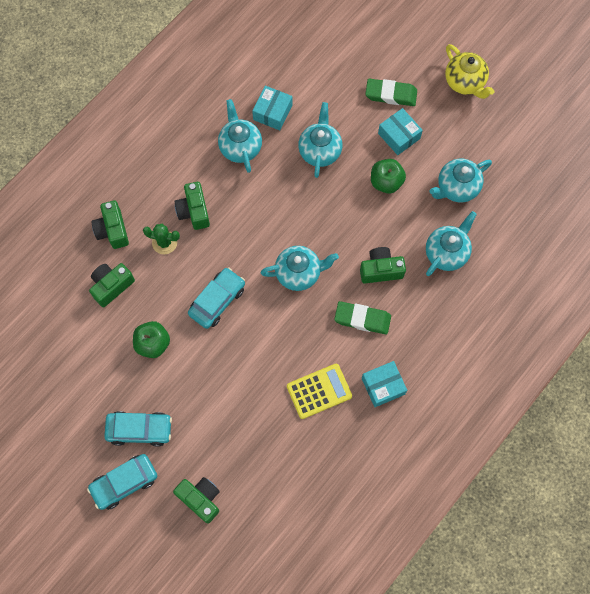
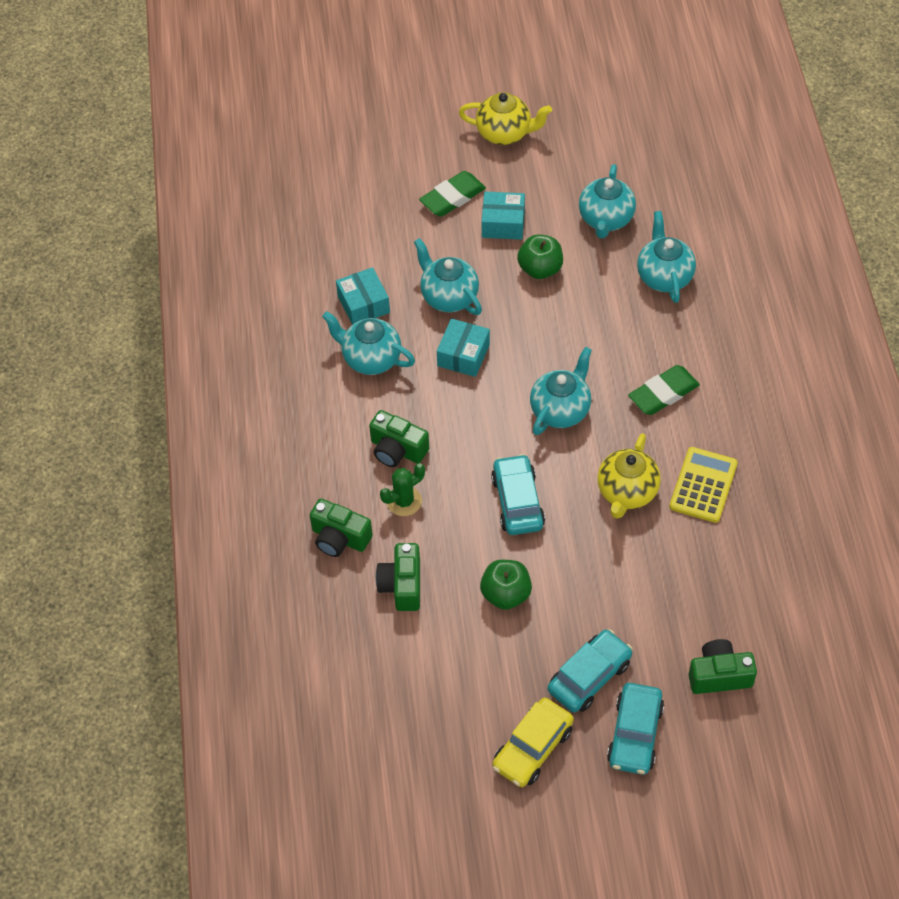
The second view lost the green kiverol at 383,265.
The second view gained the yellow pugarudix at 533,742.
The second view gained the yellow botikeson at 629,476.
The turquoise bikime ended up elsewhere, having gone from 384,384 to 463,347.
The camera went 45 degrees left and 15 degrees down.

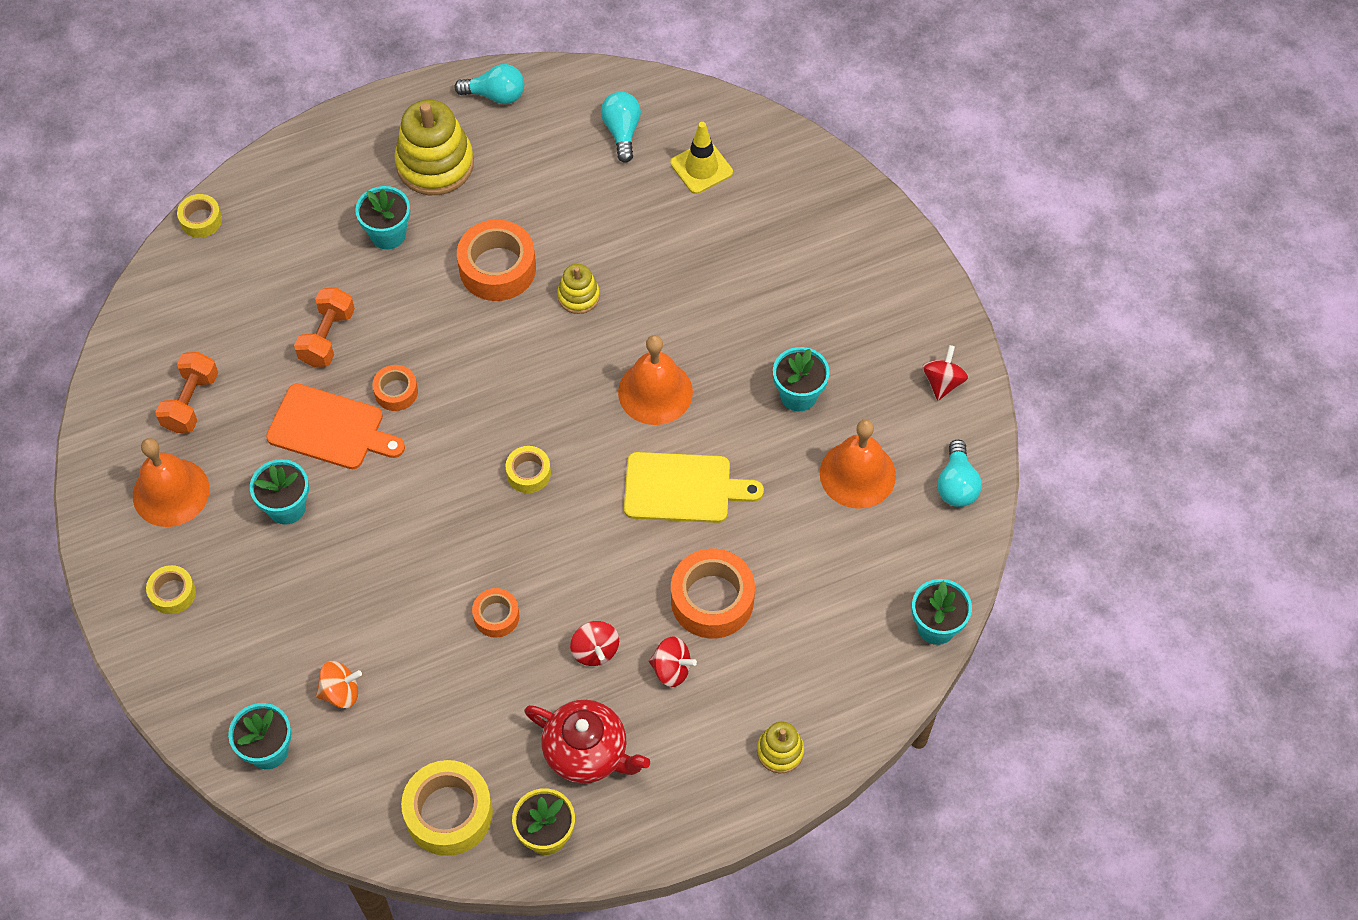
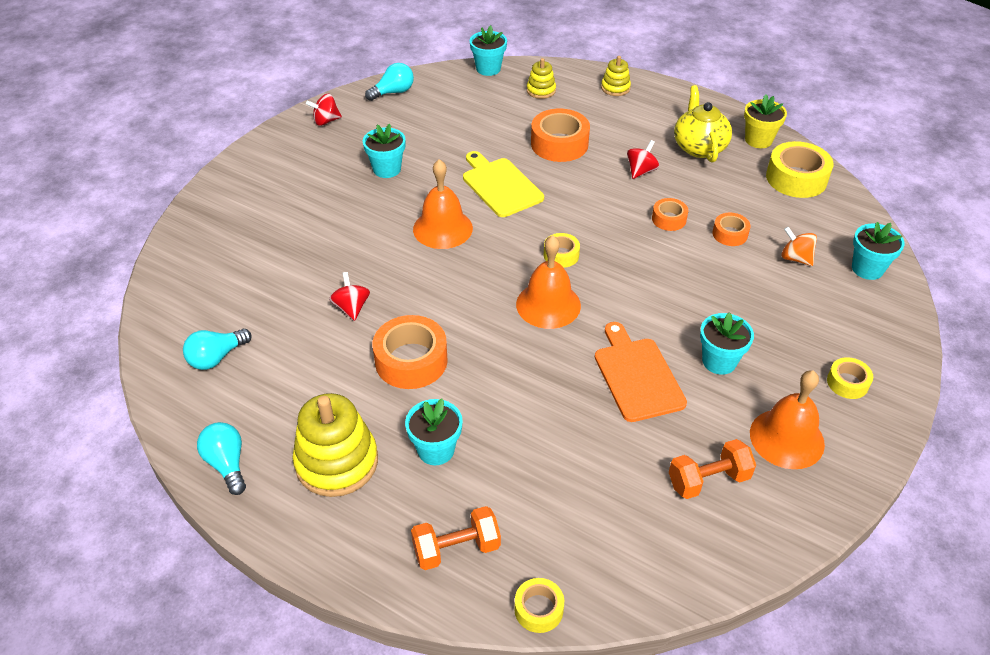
The second view lost the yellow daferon at 701,158.
The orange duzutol ended up elsewhere, having gone from 324,327 to 456,538.
The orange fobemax ended up elsewhere, having gone from 395,388 to 731,229.
The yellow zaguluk ended up elsewhere, having gone from 578,289 to 541,78.
The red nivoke ended up elsewhere, having gone from 673,662 to 349,296.
The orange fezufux ended up elsewhere, having gone from 858,464 to 548,282.
What was the red botikeson at 587,741 turned into the yellow botikeson at 703,124.
The camera went 125 degrees left and 15 degrees down.

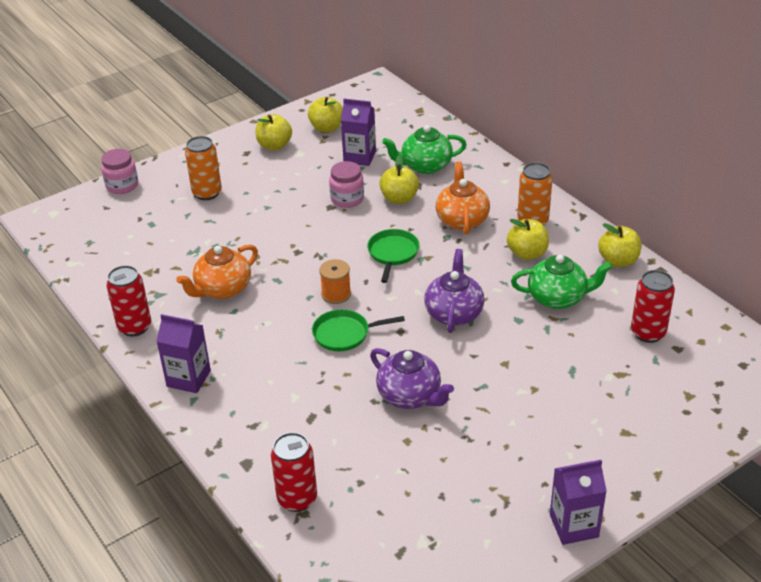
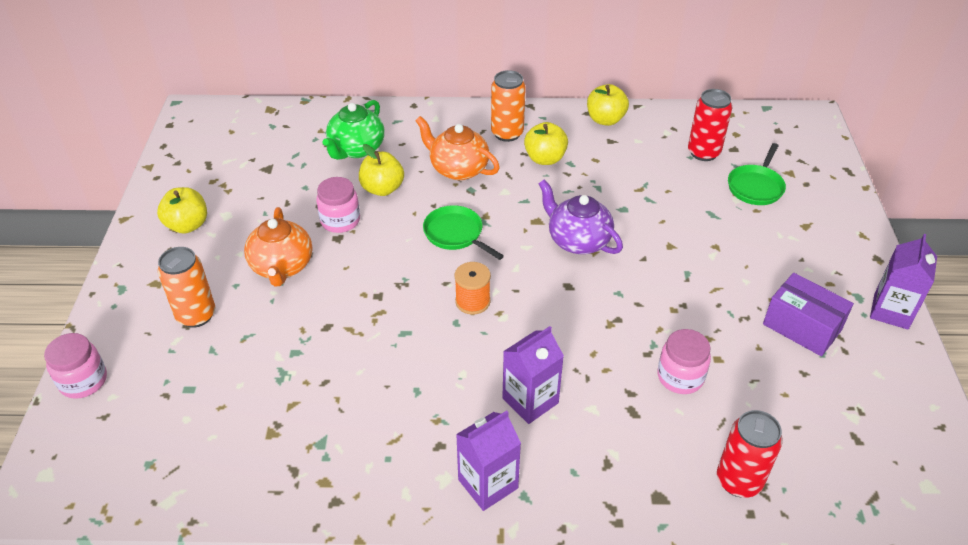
The second view lost the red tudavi at 128,301.
The second view lost the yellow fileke at 325,114.
The second view lost the purple botikeson at 412,378.
The second view lost the green botikeson at 562,282.
The second view gained the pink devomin at 684,361.
The second view gained the purple bikime at 808,314.
The orange botikeson ended up elsewhere, having gone from 217,272 to 278,247.
The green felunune ended up elsewhere, having gone from 358,330 to 757,174.
The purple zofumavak ended up elsewhere, having gone from 358,132 to 533,375.
The camera went 55 degrees left and 5 degrees up.

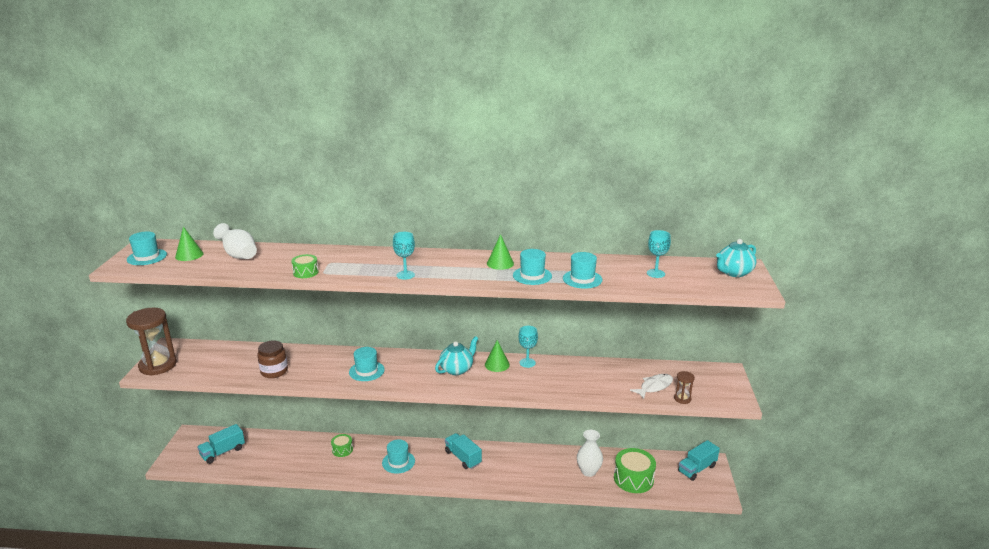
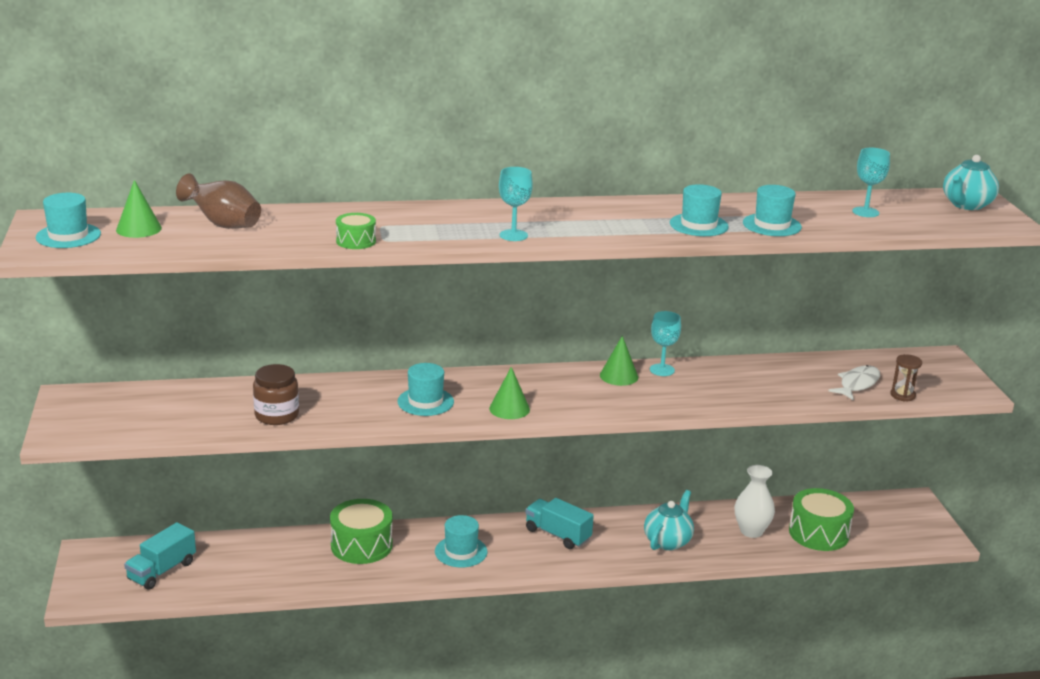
The second view lost the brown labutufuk at 151,342.
The second view lost the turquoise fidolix at 699,460.
The turquoise botikeson ended up elsewhere, having gone from 456,355 to 669,520.
The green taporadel ended up elsewhere, having gone from 500,252 to 509,393.
What was the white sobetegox at 235,241 turned into the brown sobetegox at 218,201.
The size of the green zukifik at 342,445 changed by a factor of 1.82.
The camera went 15 degrees left and 0 degrees up.

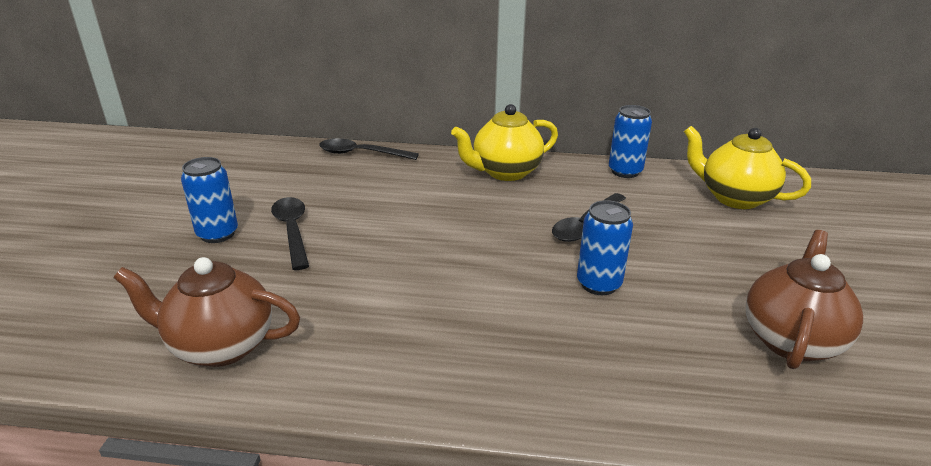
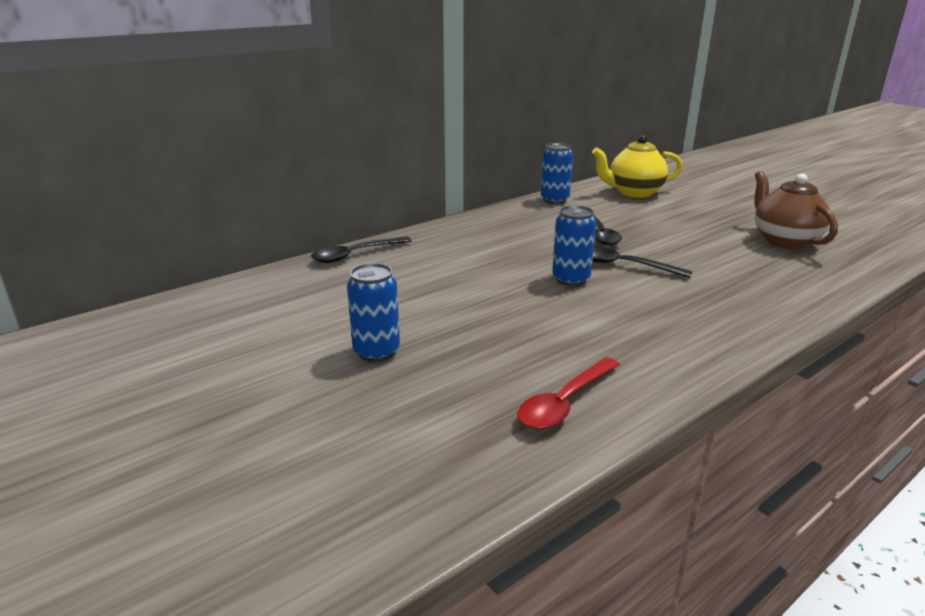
The second view lost the yellow botikeson at 504,142.
The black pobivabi ended up elsewhere, having gone from 290,233 to 643,262.
The blue tudavi ended up elsewhere, having gone from 605,247 to 574,245.
Where the brown botikeson stood at 207,312, the red pobivabi came to stand at 568,393.
The camera went 45 degrees left and 5 degrees down.

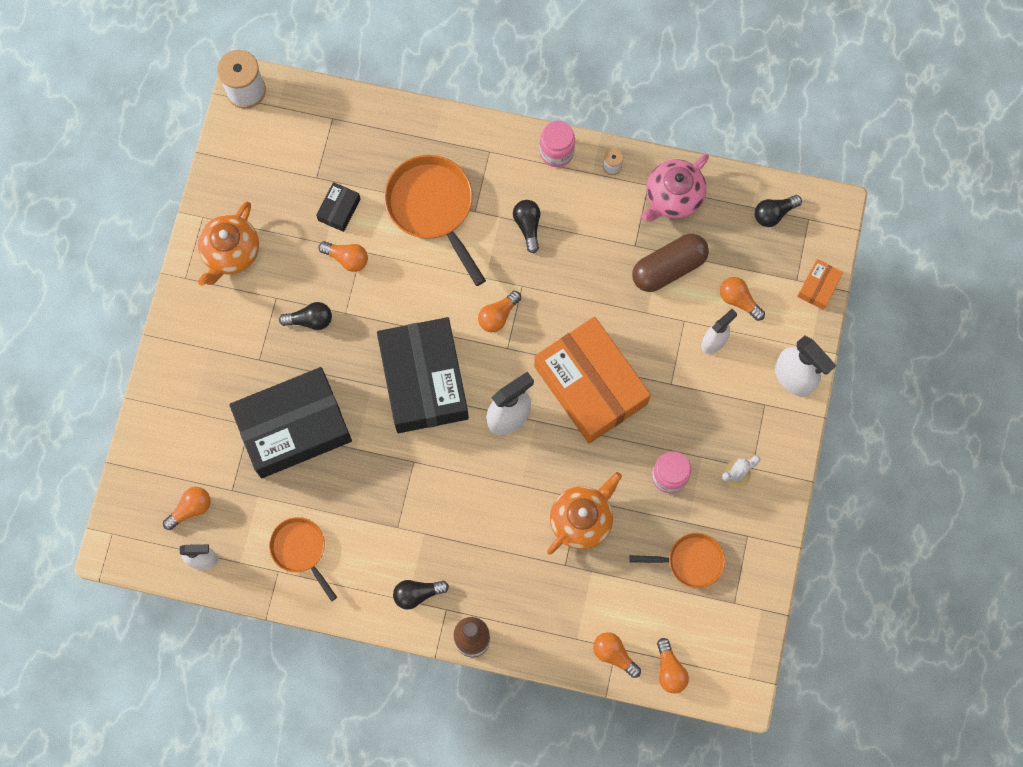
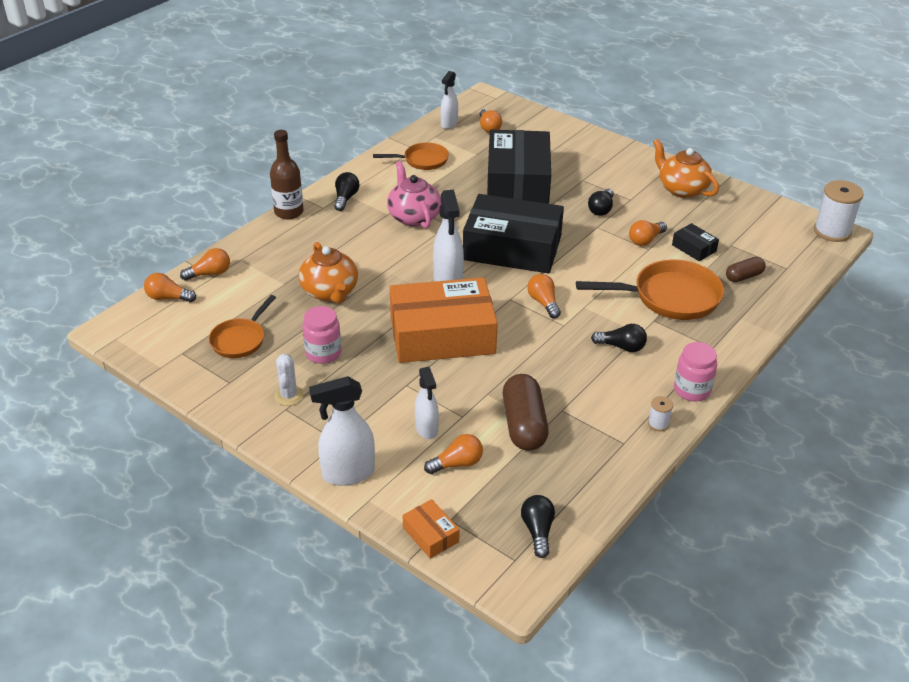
The second view gained the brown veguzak at 746,269.
The pink botikeson ended up elsewhere, having gone from 675,188 to 414,195.
The camera went 115 degrees right and 35 degrees down.

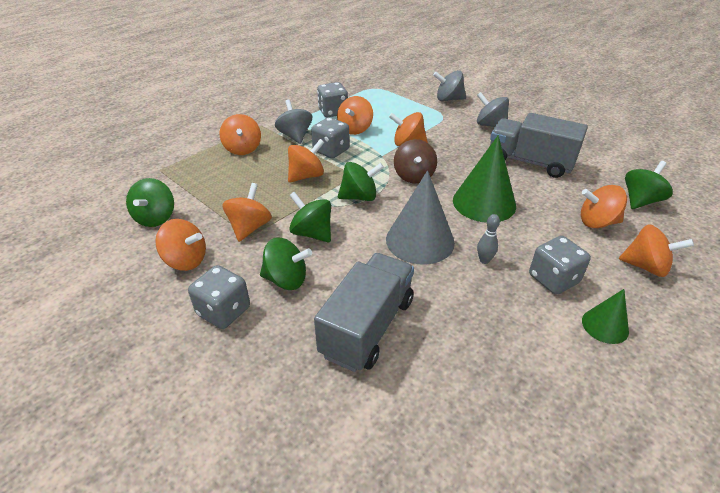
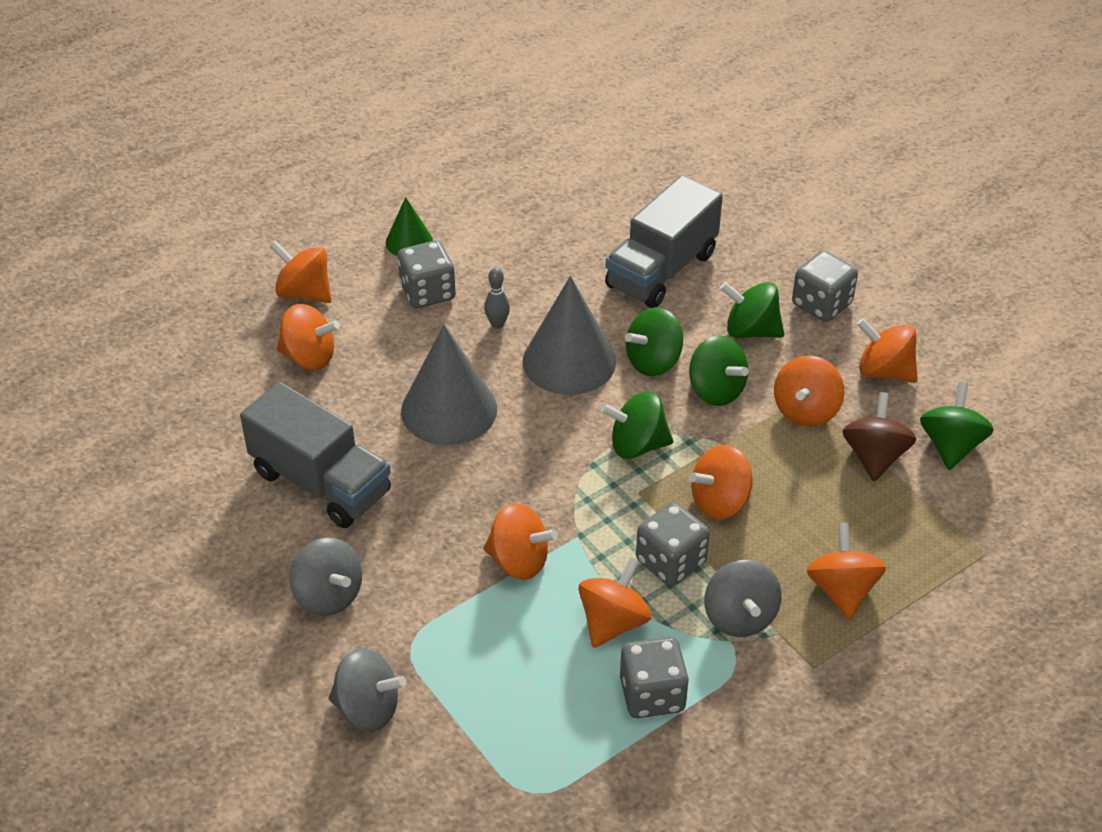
The brown nivoke ended up elsewhere, having gone from 415,161 to 879,436.
The green nivoke ended up elsewhere, having gone from 649,185 to 654,341.
What was the green taporadel at 484,179 turned into the grey taporadel at 449,385.
The camera went 170 degrees left and 5 degrees up.

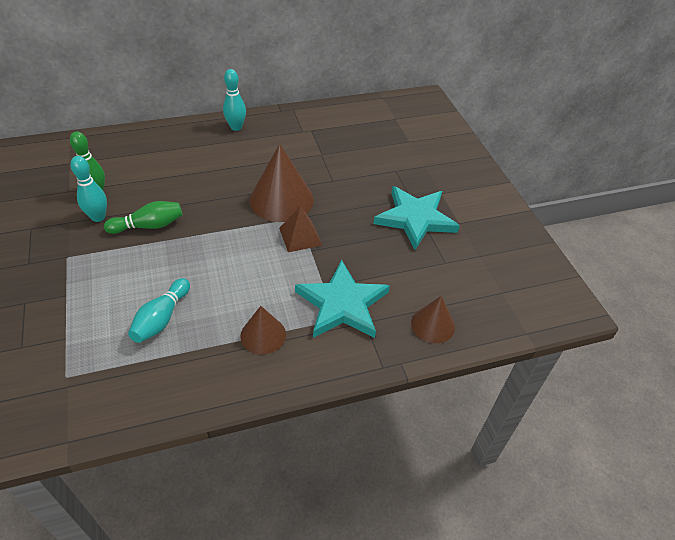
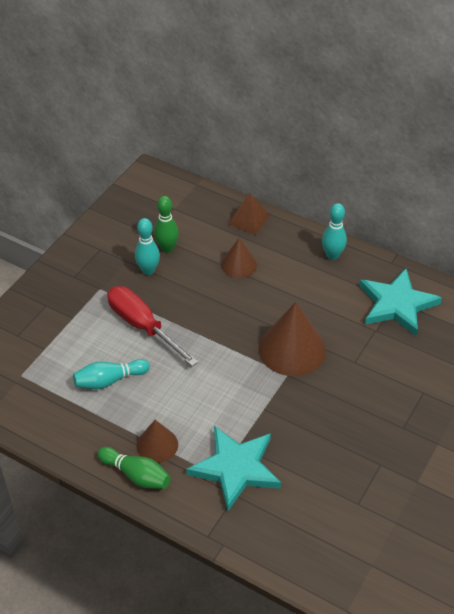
The second view gained the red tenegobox at 152,326.
The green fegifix ended up elsewhere, having gone from 143,217 to 134,468.
The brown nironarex ended up elsewhere, having gone from 300,229 to 248,214.
The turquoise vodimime ended up elsewhere, having gone from 416,218 to 400,302.
The brown taporadel ended up elsewhere, having gone from 433,319 to 239,258.
The camera went 50 degrees right and 0 degrees up.

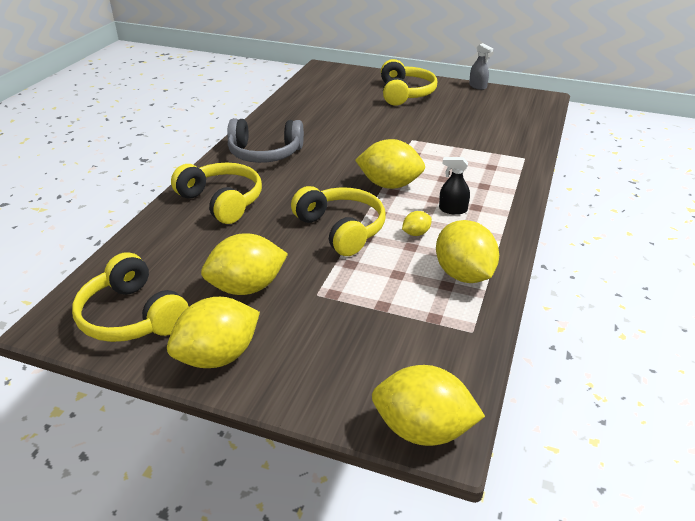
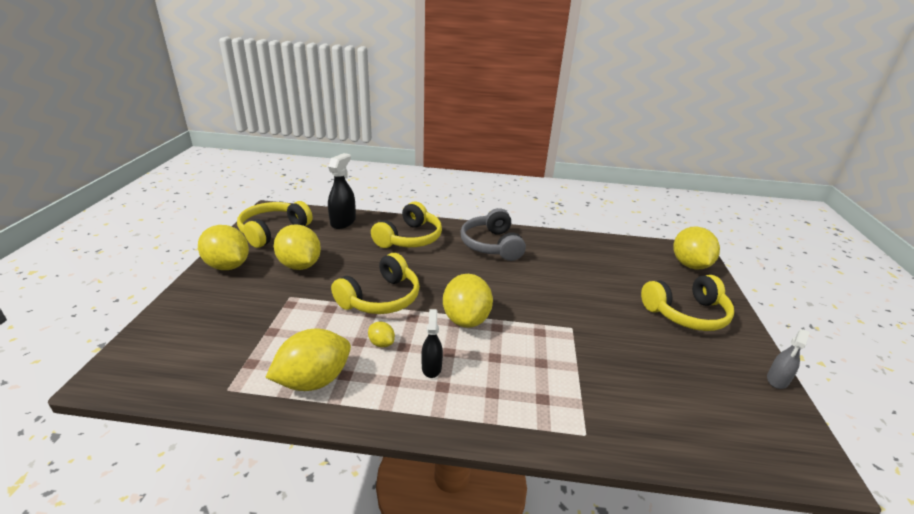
The second view gained the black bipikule at 342,191.
The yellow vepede ended up elsewhere, having gone from 428,405 to 697,248.
The camera went 75 degrees right and 5 degrees down.

